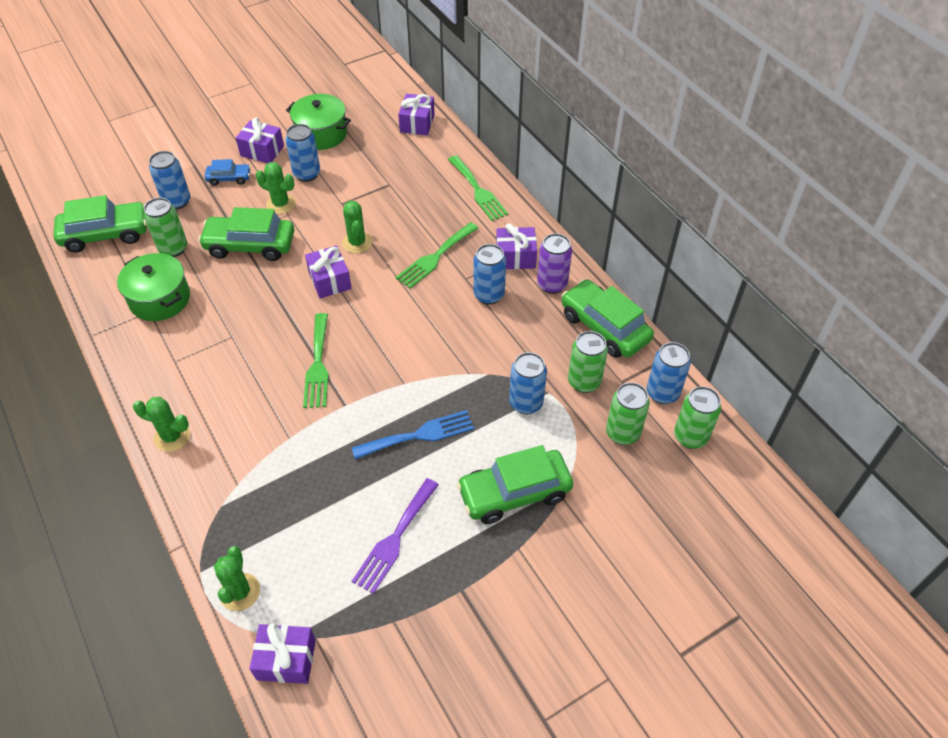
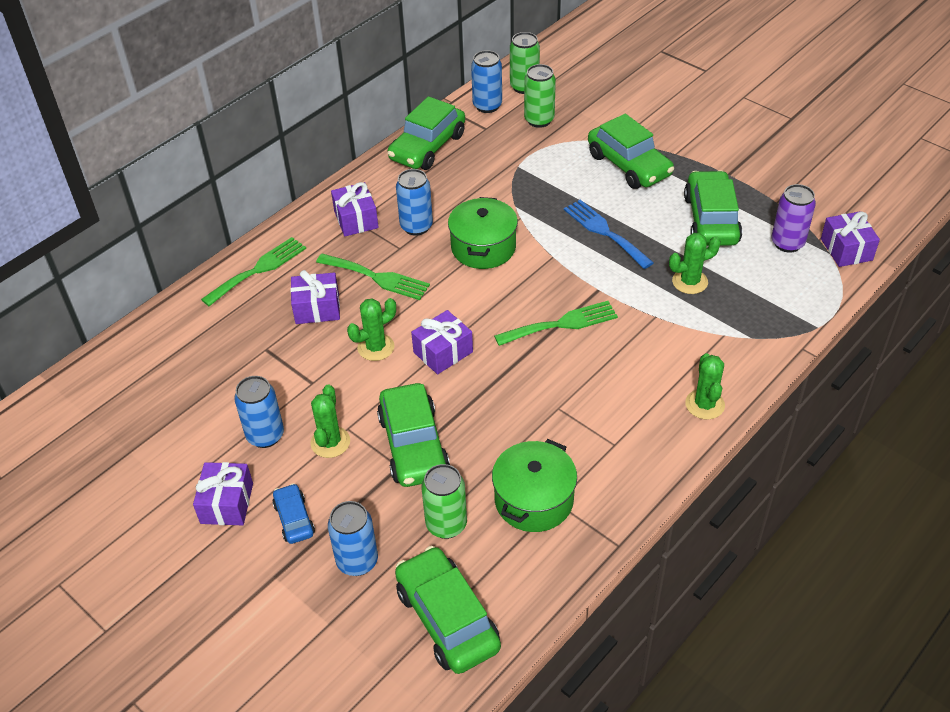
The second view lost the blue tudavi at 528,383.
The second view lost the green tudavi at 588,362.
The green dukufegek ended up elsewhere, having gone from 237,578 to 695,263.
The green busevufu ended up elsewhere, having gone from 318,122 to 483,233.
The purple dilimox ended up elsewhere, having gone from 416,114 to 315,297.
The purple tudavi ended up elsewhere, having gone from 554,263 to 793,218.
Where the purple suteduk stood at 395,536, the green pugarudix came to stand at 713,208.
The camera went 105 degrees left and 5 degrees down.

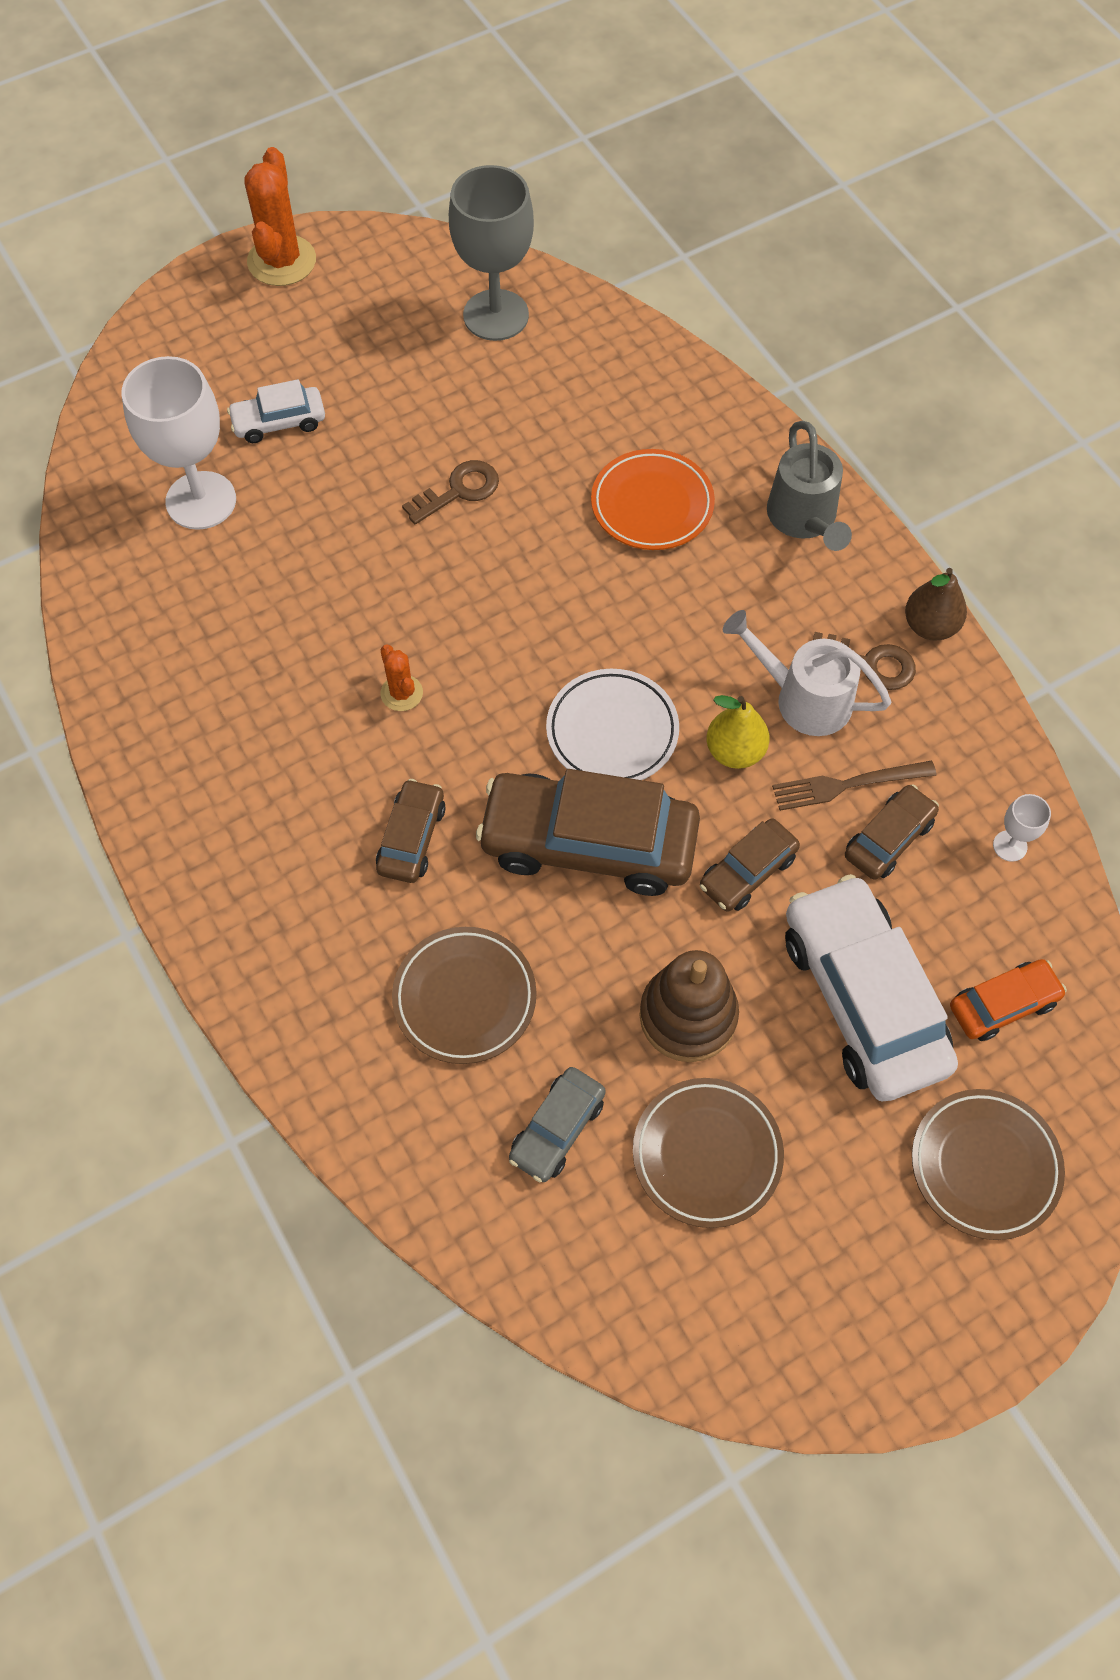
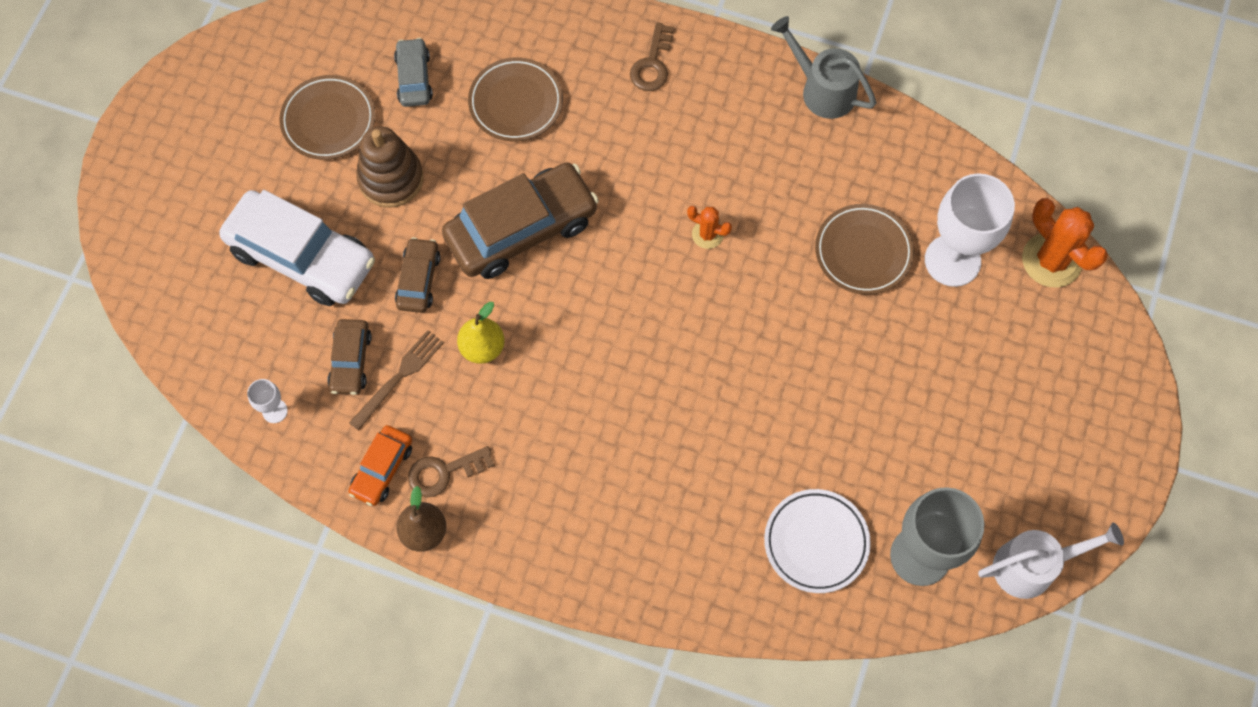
The second view lost the white pugarudix at 276,411.
The second view lost the brown pugarudix at 411,831.
The second view lost the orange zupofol at 653,499.
The orange dukufegek ended up elsewhere, having gone from 280,216 to 1065,242.
The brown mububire ended up elsewhere, having gone from 450,492 to 652,56.
The white zupofol ended up elsewhere, having gone from 612,724 to 817,541.
The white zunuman ended up elsewhere, having gone from 807,673 to 1051,560.
The grey zunuman ended up elsewhere, having gone from 809,486 to 823,67.
The brown zupofol ended up elsewhere, having gone from 988,1164 to 864,249.
The orange pugarudix ended up elsewhere, having gone from 1008,1000 to 380,465.
The camera went 140 degrees right and 5 degrees up.

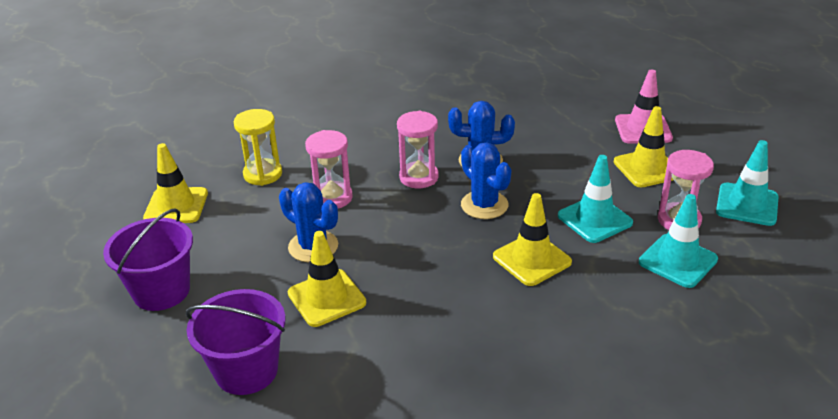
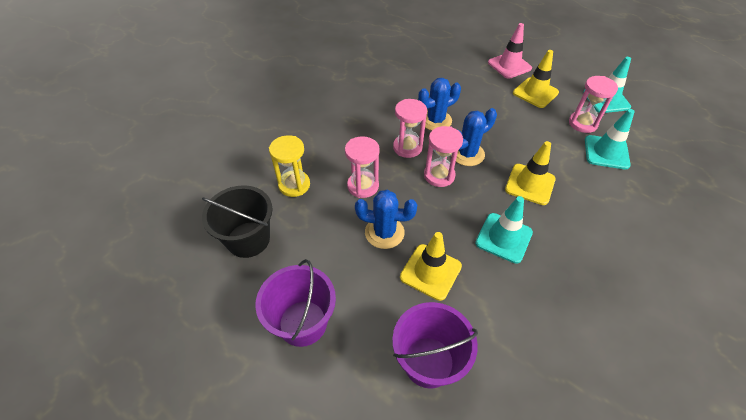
The second view gained the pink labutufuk at 443,156.
The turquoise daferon ended up elsewhere, having gone from 595,199 to 504,230.
Where the yellow daferon stood at 175,183, the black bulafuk came to stand at 237,221.
The blue dukufegek at 486,180 ended up facing another way, 60 degrees counterclockwise from before.
The camera went 30 degrees left and 15 degrees up.

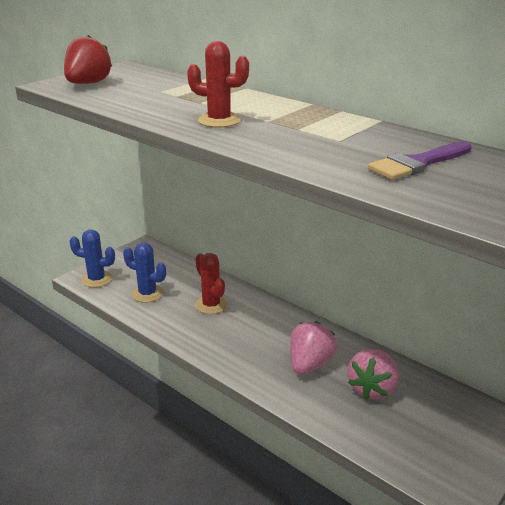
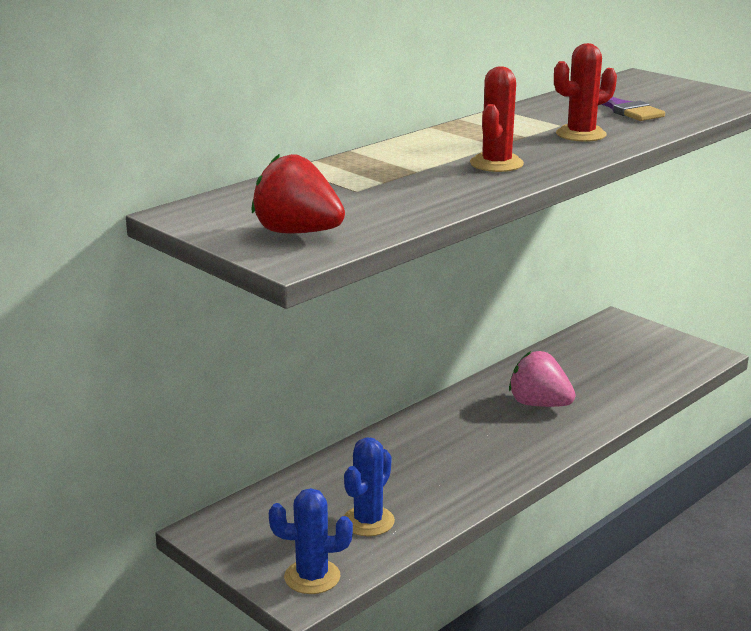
The second view lost the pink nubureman at 373,374.
The red dukufegek ended up elsewhere, having gone from 211,283 to 585,92.
The blue dukufegek at 92,259 ended up facing another way, 75 degrees clockwise from before.
The camera went 85 degrees left and 5 degrees down.

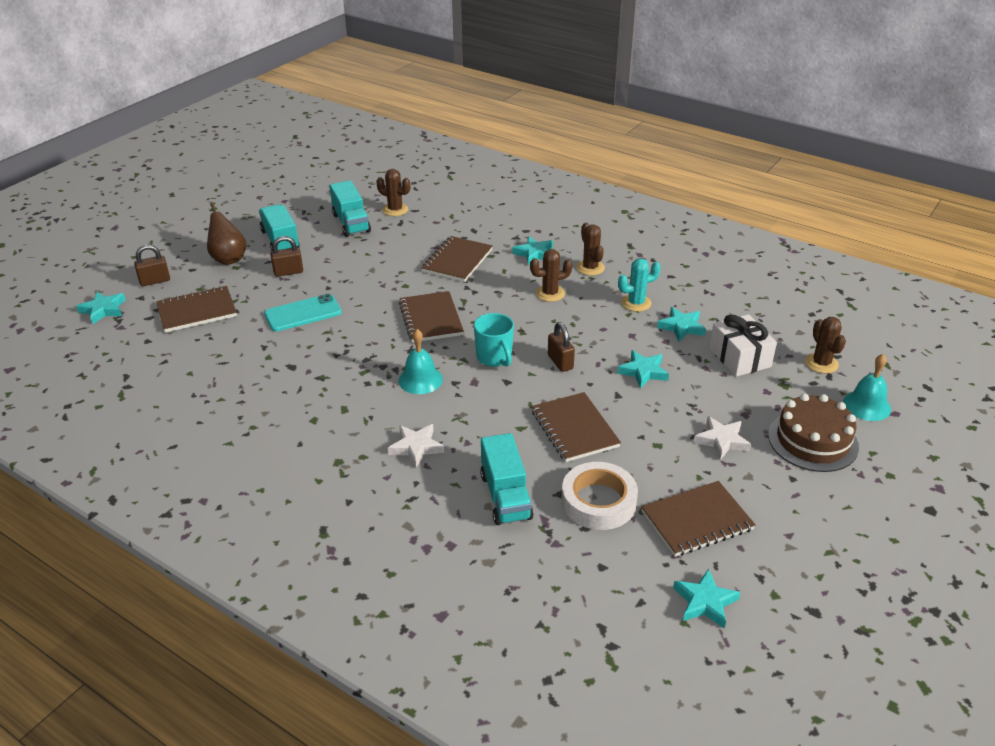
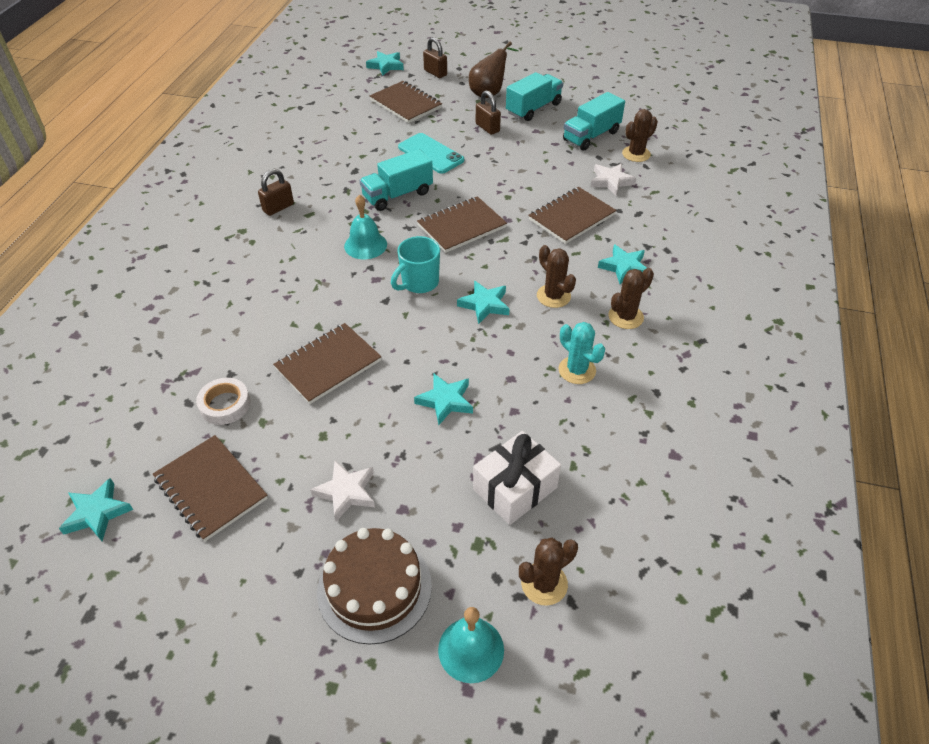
The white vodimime ended up elsewhere, having gone from 416,446 to 613,179.
The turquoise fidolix ended up elsewhere, having gone from 507,479 to 396,180.
The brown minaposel ended up elsewhere, having gone from 561,347 to 276,192.
The turquoise vodimime ended up elsewhere, having gone from 681,324 to 483,302.
The brown dukufegek at 393,192 ended up facing another way, 45 degrees clockwise from before.
The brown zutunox at 457,259 ended up facing another way, 45 degrees counterclockwise from before.
The size of the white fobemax at 599,496 changed by a factor of 0.66.
The camera went 70 degrees right and 10 degrees up.

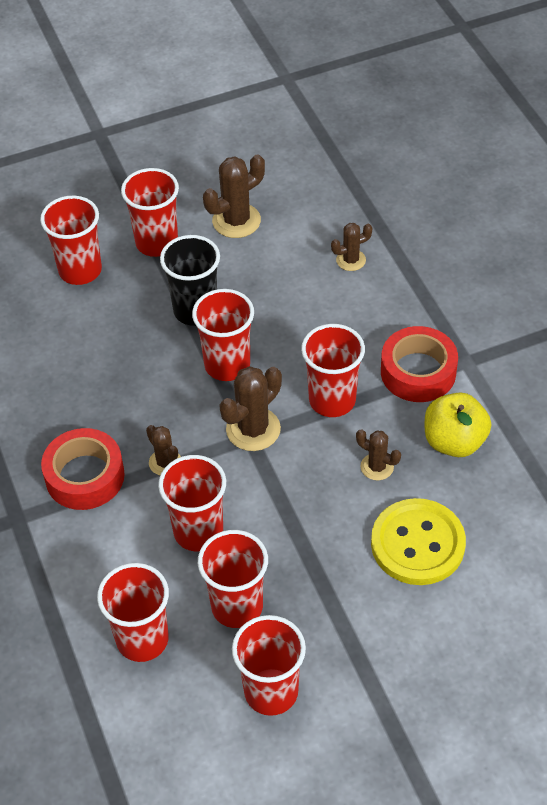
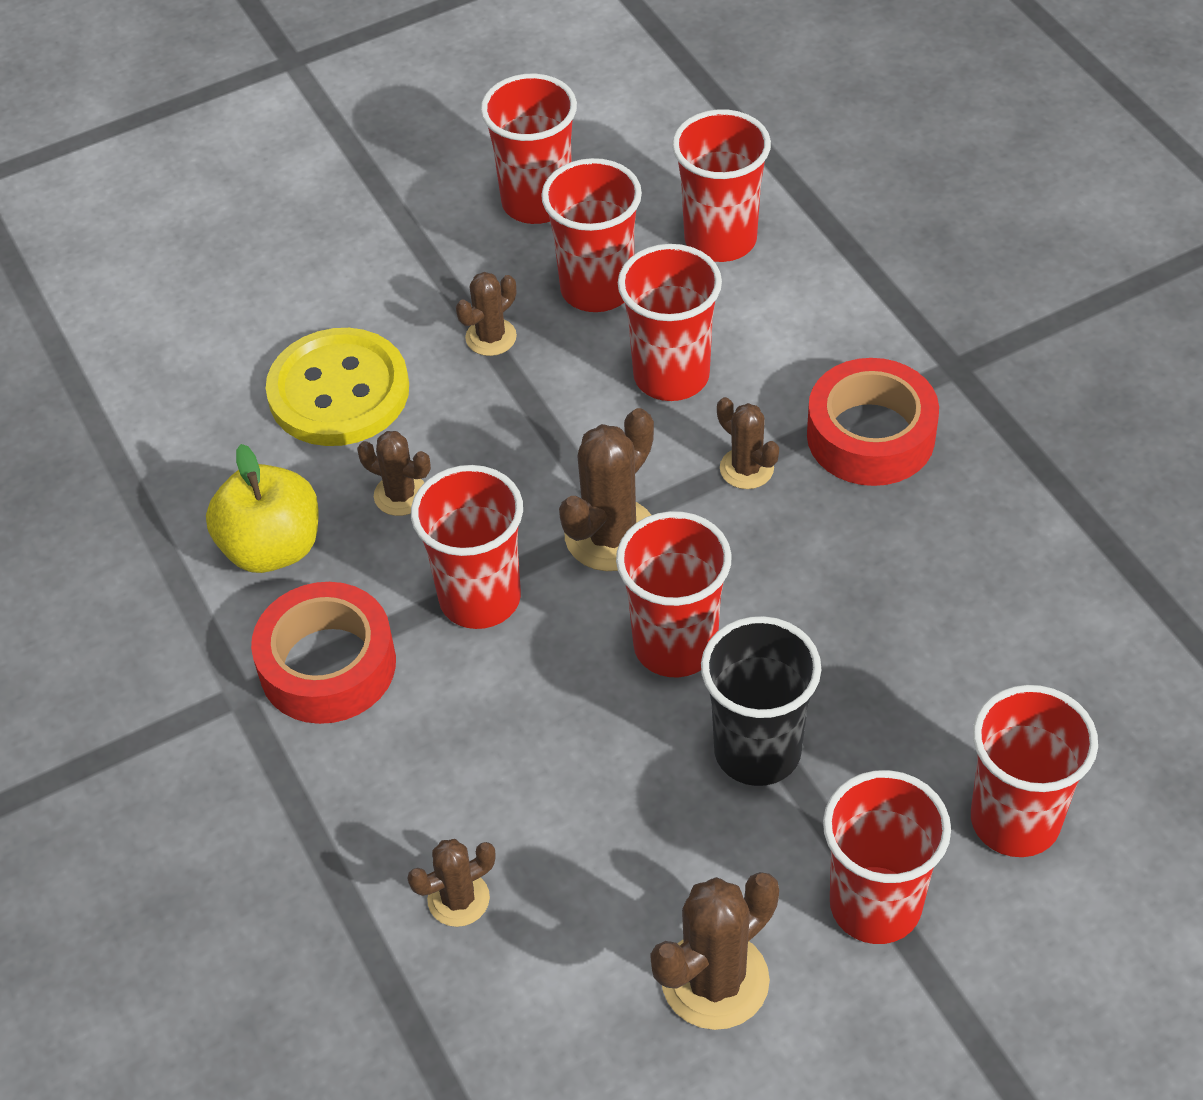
The second view gained the brown dukufegek at 486,314.
The camera went 175 degrees right and 0 degrees up.

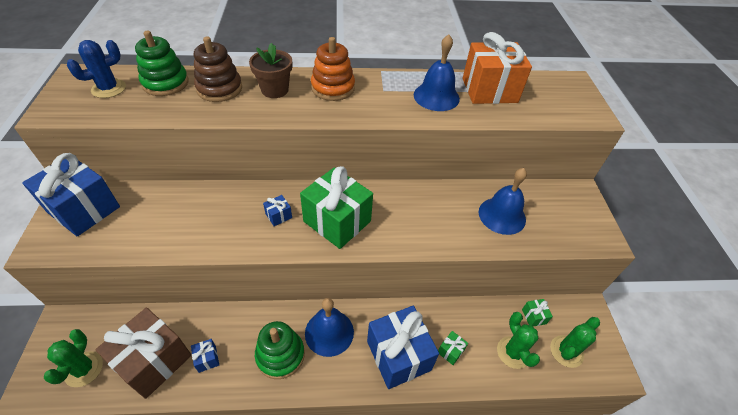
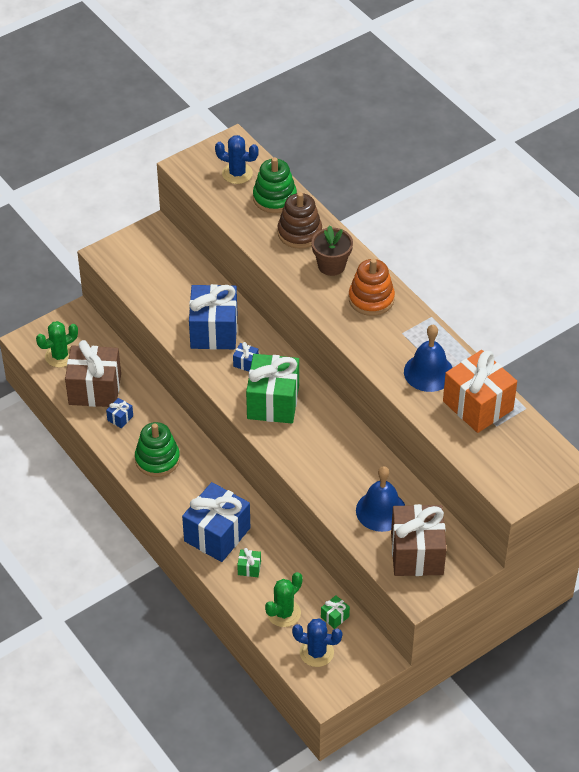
The second view lost the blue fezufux at 329,327.
The second view gained the brown dilimox at 419,540.
The blue dilimox ended up elsewhere, having gone from 71,194 to 213,317.
What was the green dukufegek at 575,342 turned into the blue dukufegek at 317,642.
The camera went 60 degrees right and 0 degrees up.

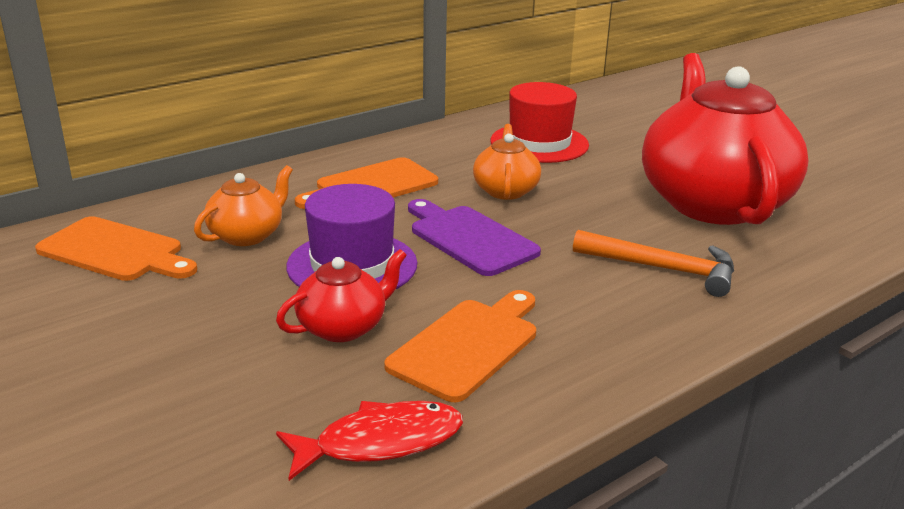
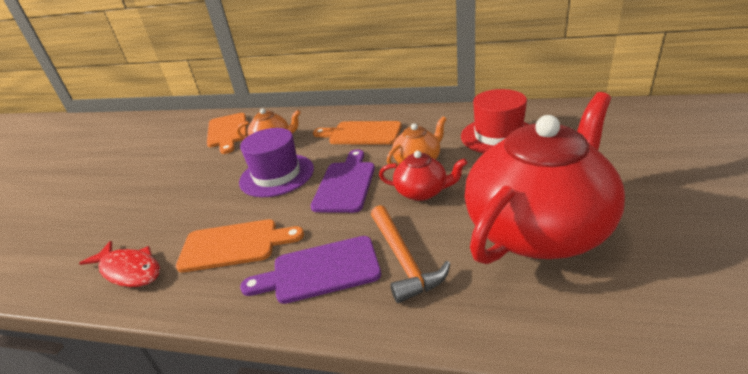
The second view gained the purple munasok at 310,270.
The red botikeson ended up elsewhere, having gone from 341,295 to 423,176.
The camera went 55 degrees right and 5 degrees up.

